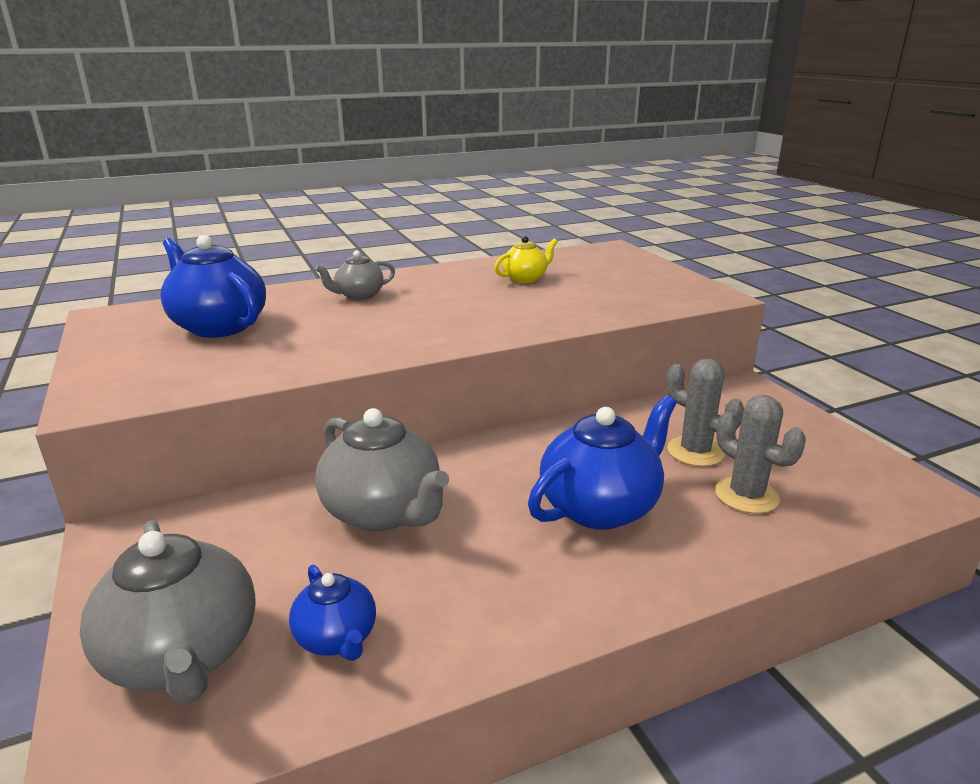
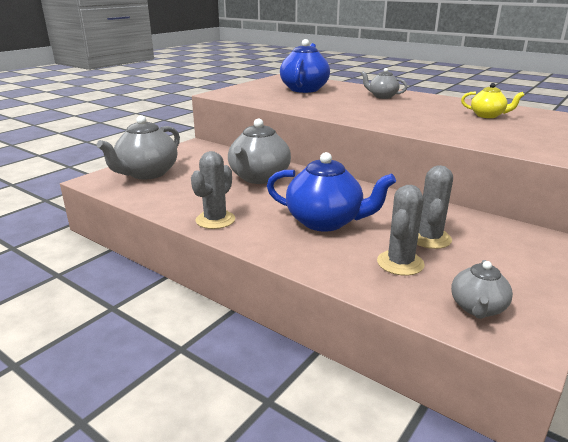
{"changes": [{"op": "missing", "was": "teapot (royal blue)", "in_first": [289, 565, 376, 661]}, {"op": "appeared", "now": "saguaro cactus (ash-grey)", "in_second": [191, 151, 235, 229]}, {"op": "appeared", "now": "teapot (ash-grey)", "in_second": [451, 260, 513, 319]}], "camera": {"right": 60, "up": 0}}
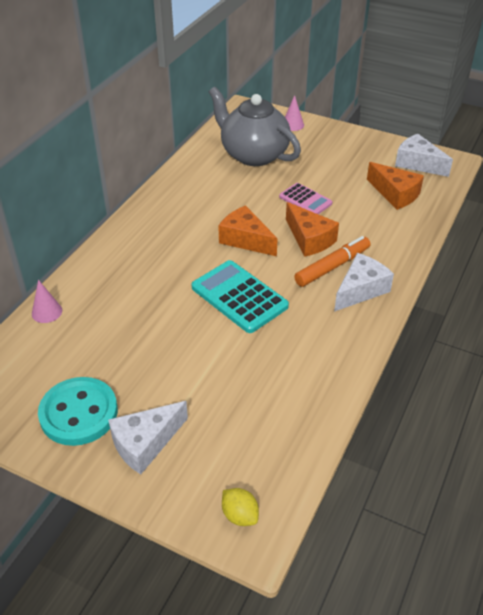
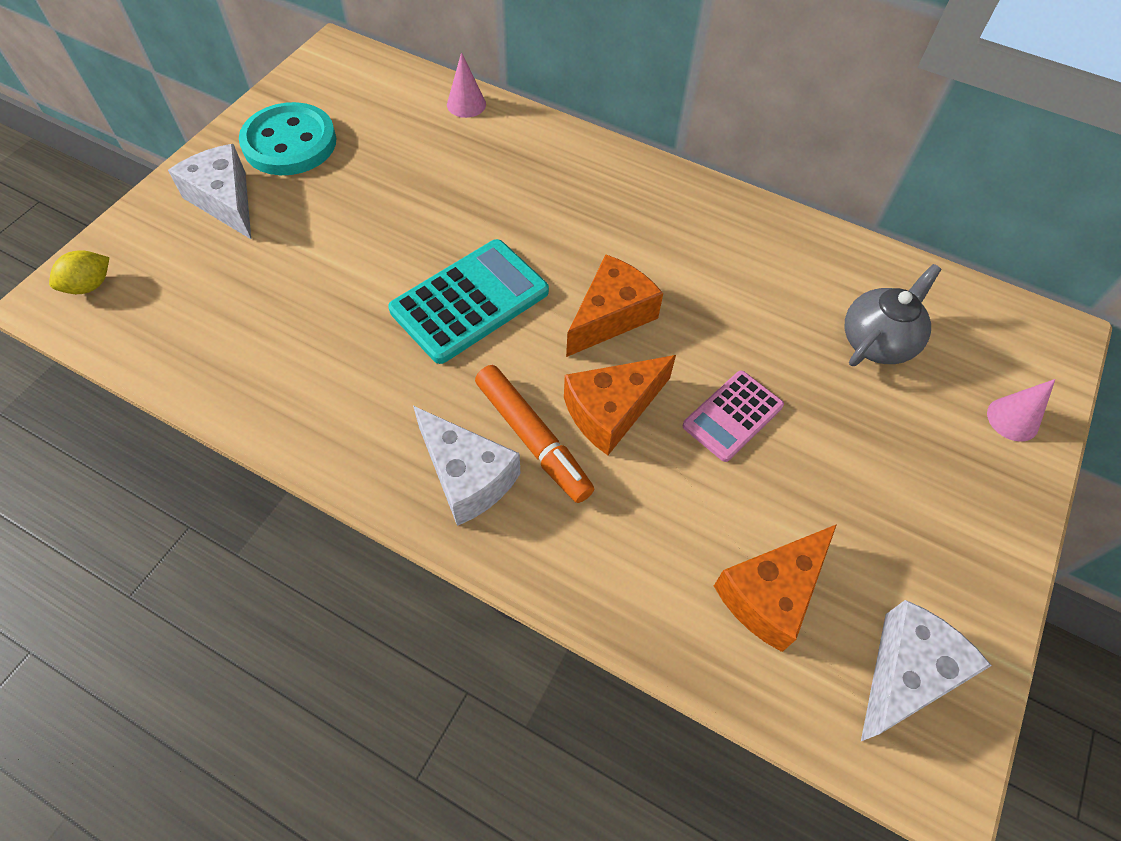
{"changes": [{"op": "size", "was": "teapot (ash-grey)", "in_first": [209, 87, 301, 166], "in_second": [844, 264, 942, 366], "ratio": 0.58}], "camera": {"right": 90, "up": 15}}
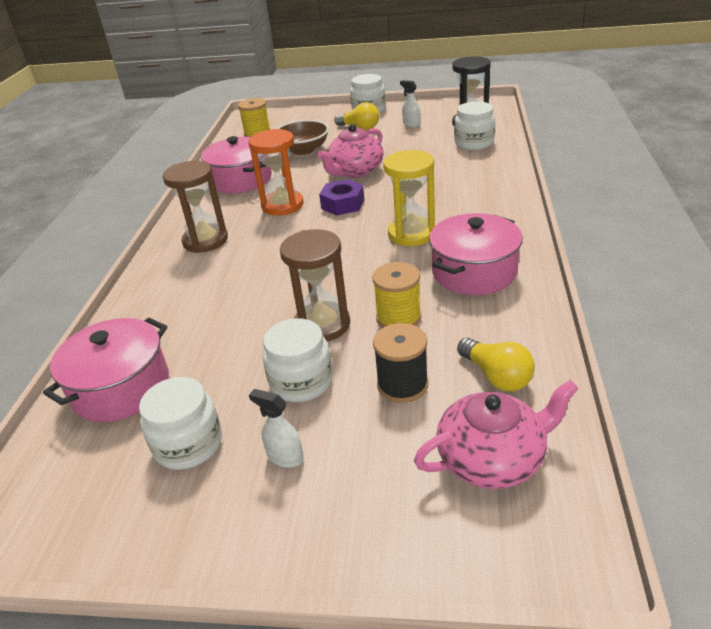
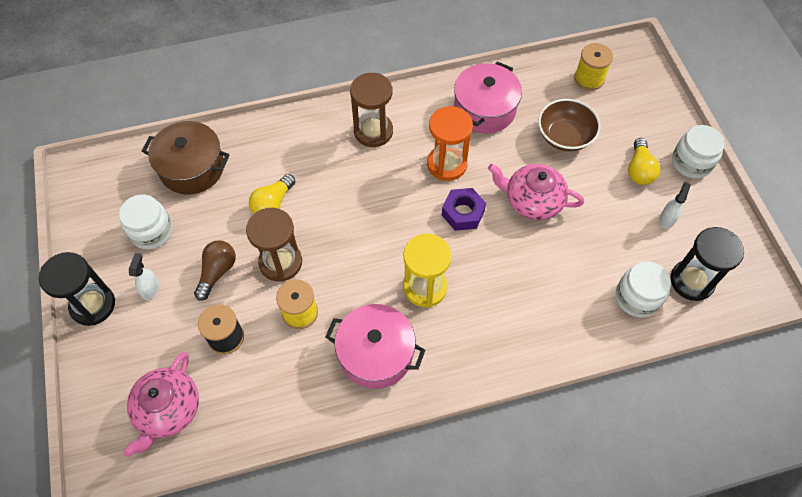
{"changes": [{"op": "colour", "was": "cooking pot (rosy)", "now": "cooking pot (dark brown)", "in_first": [43, 318, 169, 422], "in_second": [142, 121, 230, 195]}, {"op": "exchanged", "was": "jam jar (pure white)", "now": "lightbulb (dark brown)", "in_first": [262, 318, 333, 402], "in_second": [194, 240, 236, 301]}, {"op": "spun", "was": "teapot (rosy)", "in_first": [414, 380, 579, 489], "in_second": [123, 352, 199, 457], "clockwise": 60}, {"op": "relocated", "was": "lightbulb (bright yellow)", "in_first": [457, 338, 535, 391], "in_second": [249, 174, 295, 214]}, {"op": "appeared", "now": "hourglass (black)", "in_second": [39, 252, 115, 326]}], "camera": {"right": 65, "up": 25}}
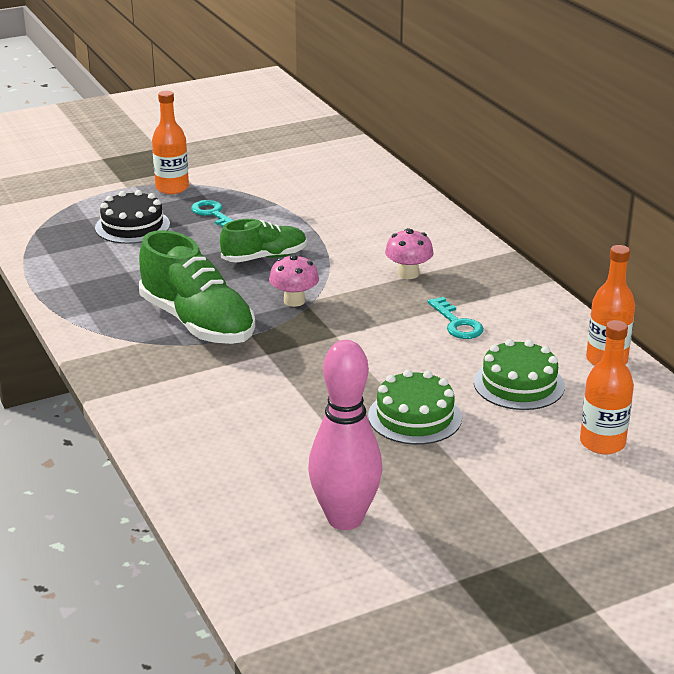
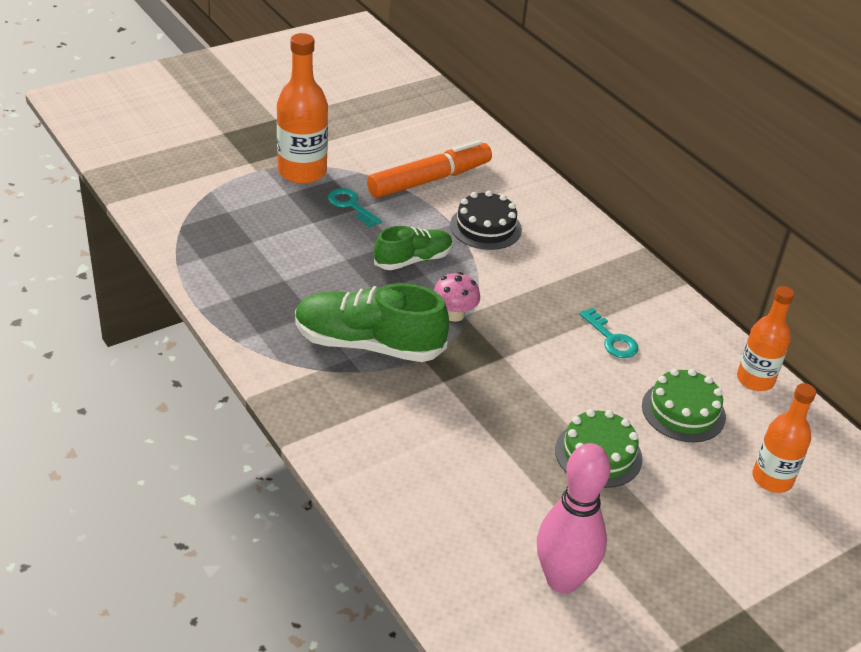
{"changes": [{"op": "relocated", "was": "cake (black)", "in_first": [95, 190, 170, 244], "in_second": [450, 191, 522, 250]}, {"op": "spun", "was": "shoe (emerald)", "in_first": [139, 230, 255, 344], "in_second": [295, 283, 449, 362], "clockwise": 150}, {"op": "size", "was": "drink bottle (bright orange)", "in_first": [152, 91, 189, 194], "in_second": [277, 33, 328, 184], "ratio": 1.5}, {"op": "missing", "was": "fungus (rosy)", "in_first": [385, 228, 433, 279]}, {"op": "appeared", "now": "marker pen (bright orange)", "in_second": [367, 140, 492, 198]}], "camera": {"right": -10, "up": 10}}
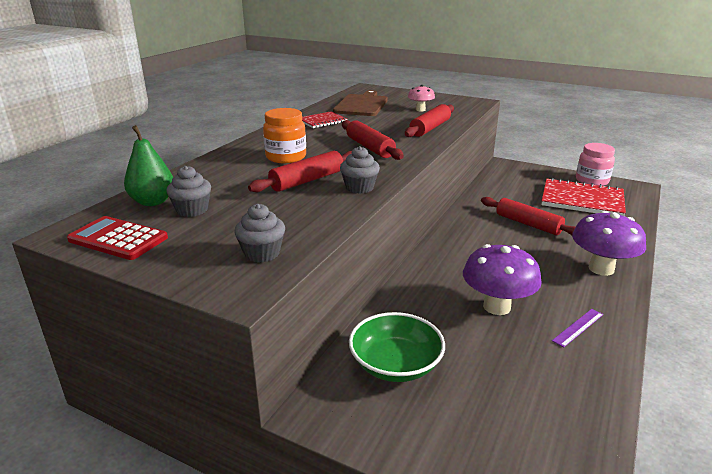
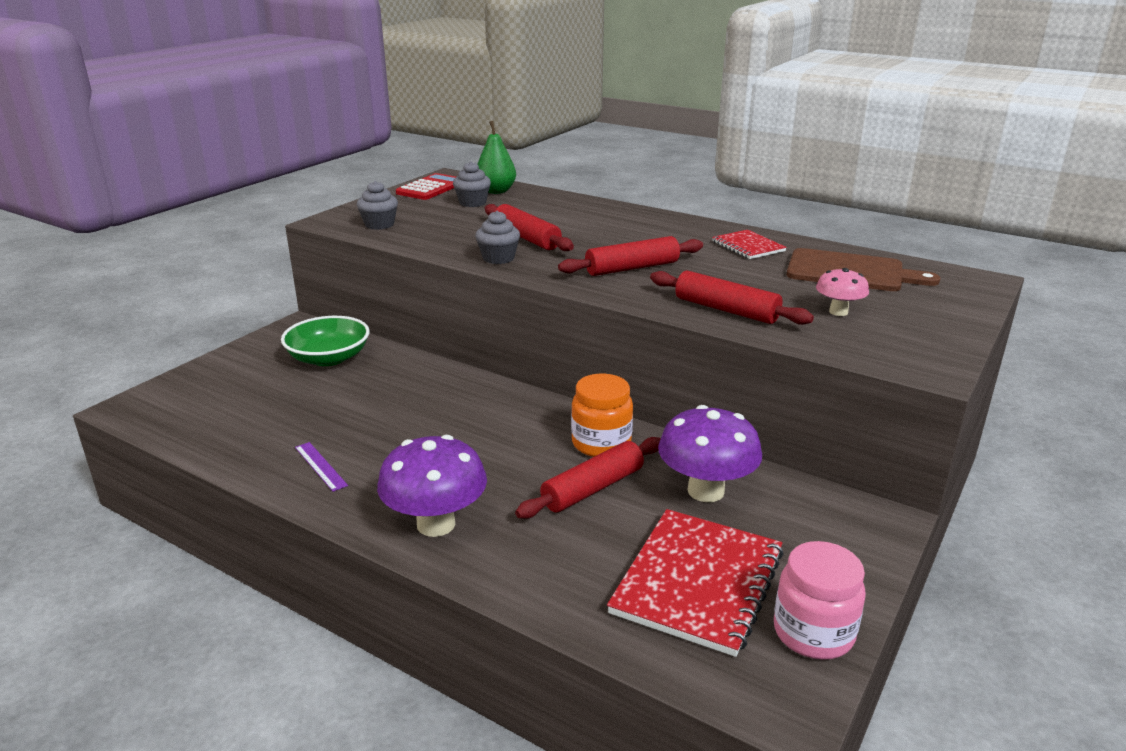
{"changes": [{"op": "relocated", "was": "jam jar (bright orange)", "in_first": [263, 108, 306, 163], "in_second": [571, 374, 633, 457]}, {"op": "relocated", "was": "fungus (royal purple)", "in_first": [463, 244, 542, 315], "in_second": [658, 405, 762, 502]}], "camera": {"right": 95, "up": 0}}
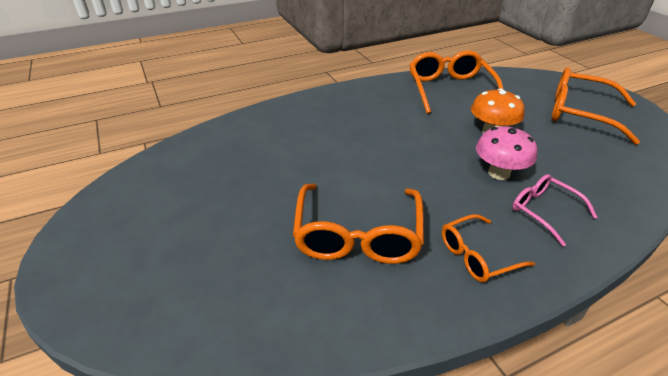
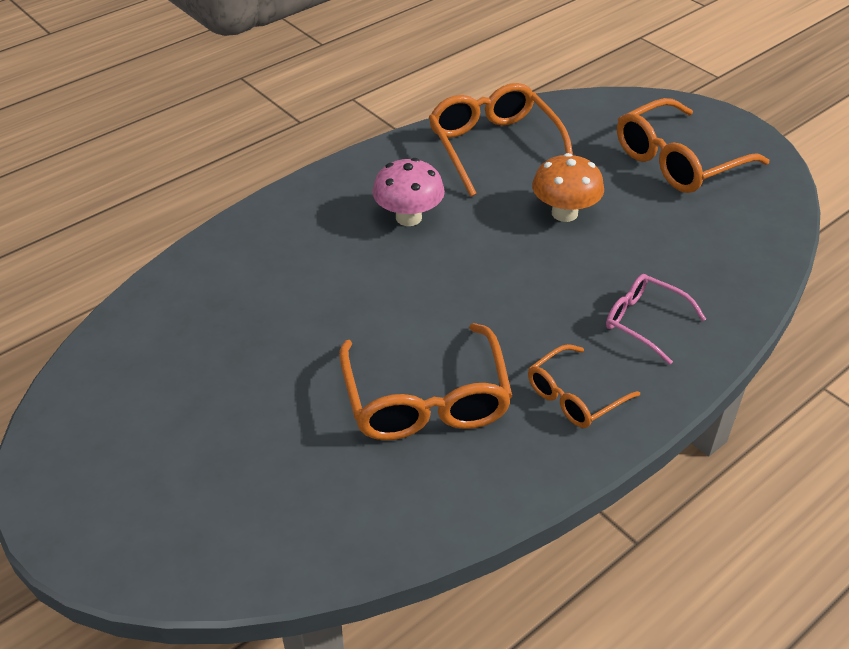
{"changes": [{"op": "relocated", "was": "fungus (rosy)", "in_first": [476, 126, 537, 180], "in_second": [372, 158, 445, 226]}, {"op": "spun", "was": "eyeglasses (bright orange)", "in_first": [551, 67, 640, 145], "in_second": [617, 98, 769, 193], "clockwise": -45}], "camera": {"right": -15, "up": 5}}
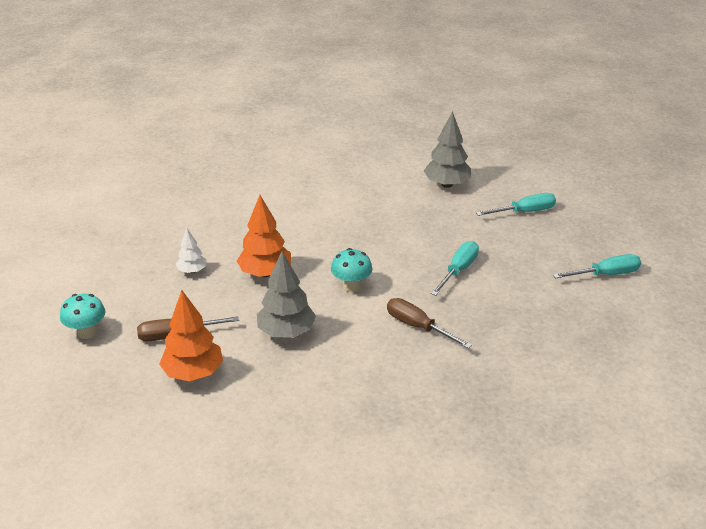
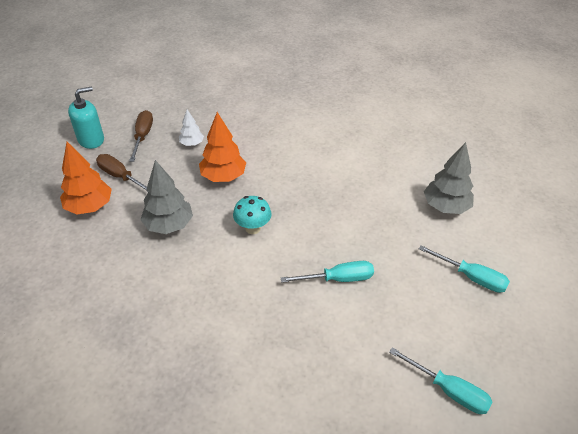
{"changes": [{"op": "exchanged", "was": "fungus (turquoise)", "now": "soap pump (turquoise)", "in_first": [60, 293, 105, 339], "in_second": [68, 87, 104, 149]}, {"op": "relocated", "was": "hand screwdriver (dark brown)", "in_first": [387, 298, 472, 349], "in_second": [129, 110, 153, 162]}], "camera": {"right": 50, "up": 10}}
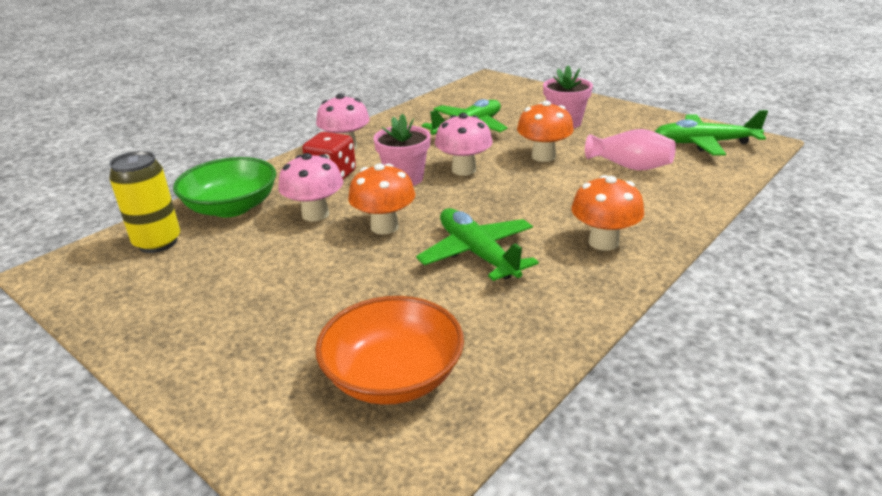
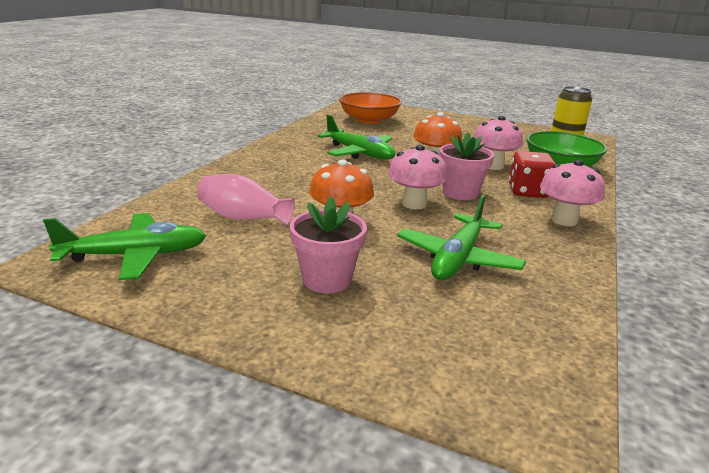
{"changes": [{"op": "missing", "was": "fungus (bright orange)", "in_first": [571, 175, 644, 251]}], "camera": {"right": 160, "up": -5}}
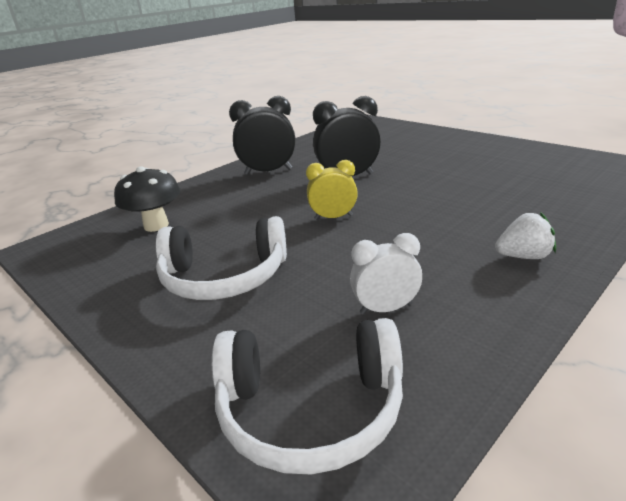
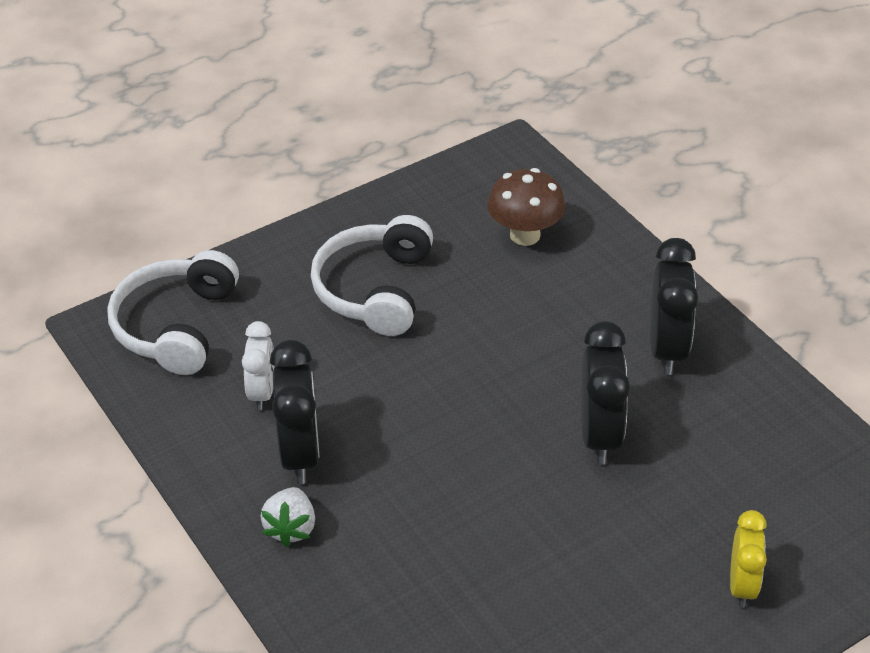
{"changes": [{"op": "colour", "was": "fungus (black)", "now": "fungus (dark brown)", "in_first": [114, 166, 181, 232], "in_second": [487, 168, 566, 246]}, {"op": "relocated", "was": "clock (bright yellow)", "in_first": [306, 160, 358, 220], "in_second": [730, 510, 767, 608]}, {"op": "appeared", "now": "clock (black)", "in_second": [270, 340, 320, 484]}], "camera": {"right": 100, "up": 15}}
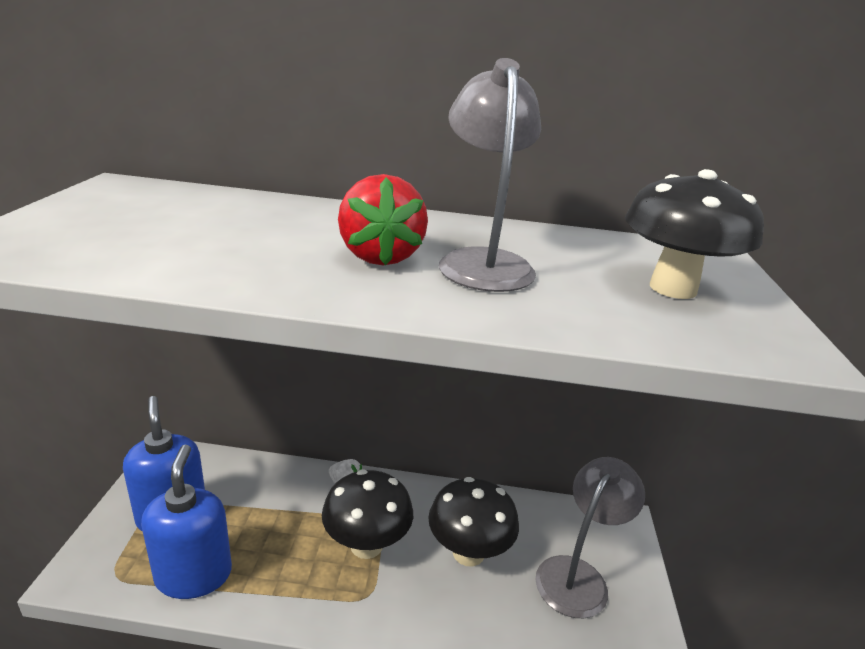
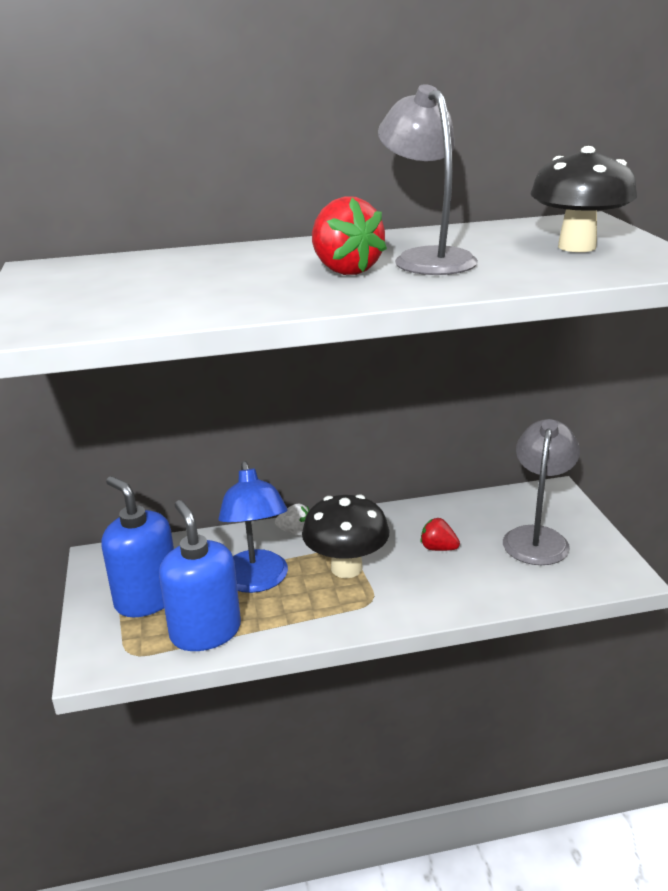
{"changes": [{"op": "exchanged", "was": "fungus (black)", "now": "strawberry (crimson)", "in_first": [428, 477, 519, 567], "in_second": [421, 518, 460, 551]}, {"op": "appeared", "now": "lamp (royal blue)", "in_second": [218, 461, 288, 593]}], "camera": {"right": -15, "up": 0}}
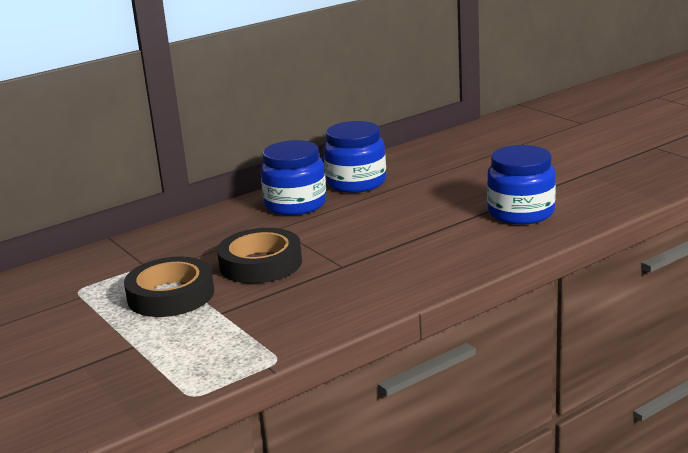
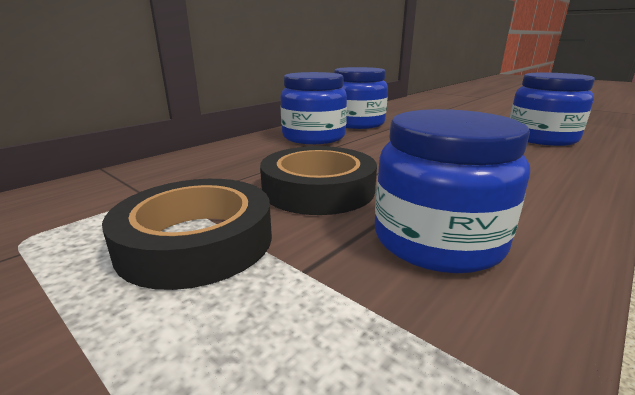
{"changes": [{"op": "appeared", "now": "jam jar (royal blue)", "in_second": [375, 109, 530, 273]}], "camera": {"right": -15, "up": 0}}
